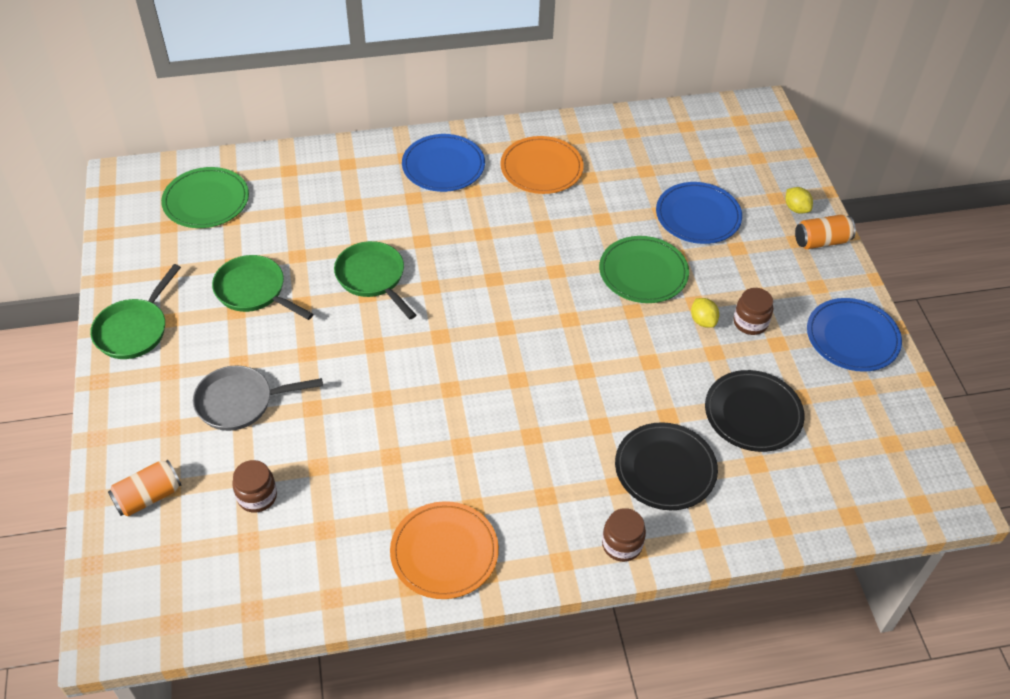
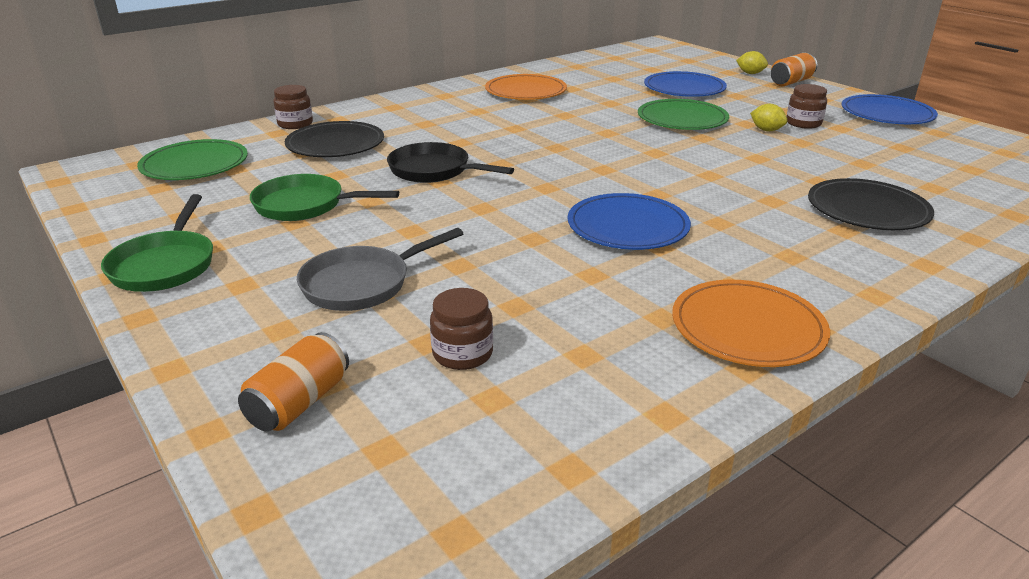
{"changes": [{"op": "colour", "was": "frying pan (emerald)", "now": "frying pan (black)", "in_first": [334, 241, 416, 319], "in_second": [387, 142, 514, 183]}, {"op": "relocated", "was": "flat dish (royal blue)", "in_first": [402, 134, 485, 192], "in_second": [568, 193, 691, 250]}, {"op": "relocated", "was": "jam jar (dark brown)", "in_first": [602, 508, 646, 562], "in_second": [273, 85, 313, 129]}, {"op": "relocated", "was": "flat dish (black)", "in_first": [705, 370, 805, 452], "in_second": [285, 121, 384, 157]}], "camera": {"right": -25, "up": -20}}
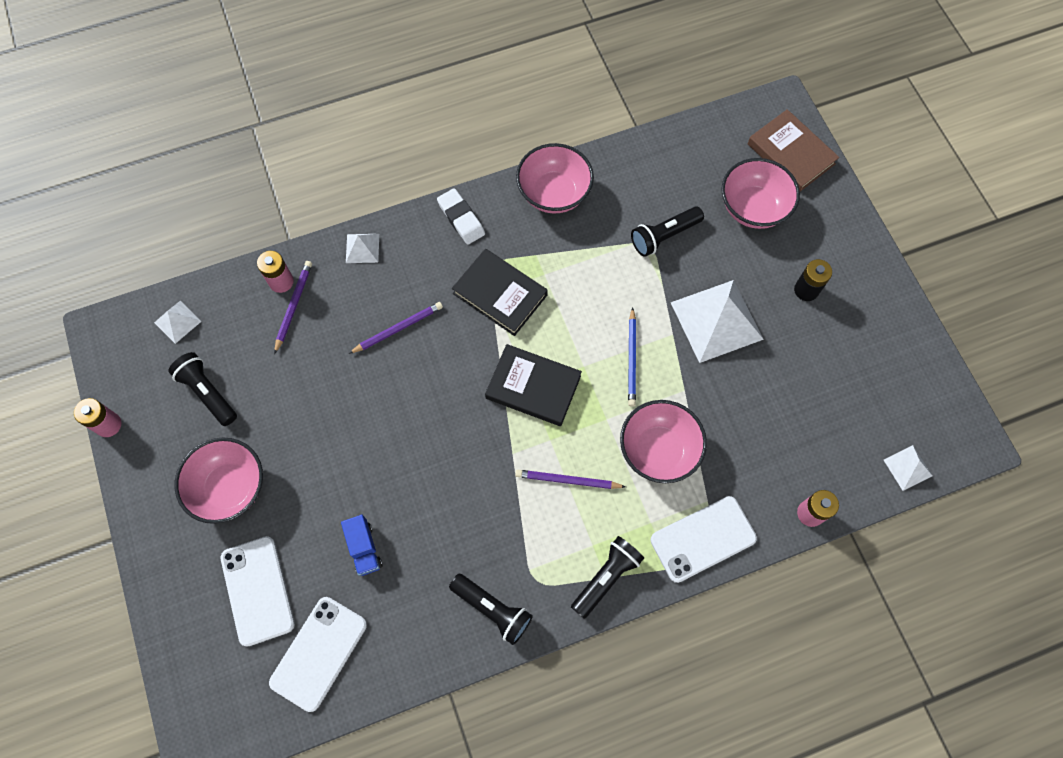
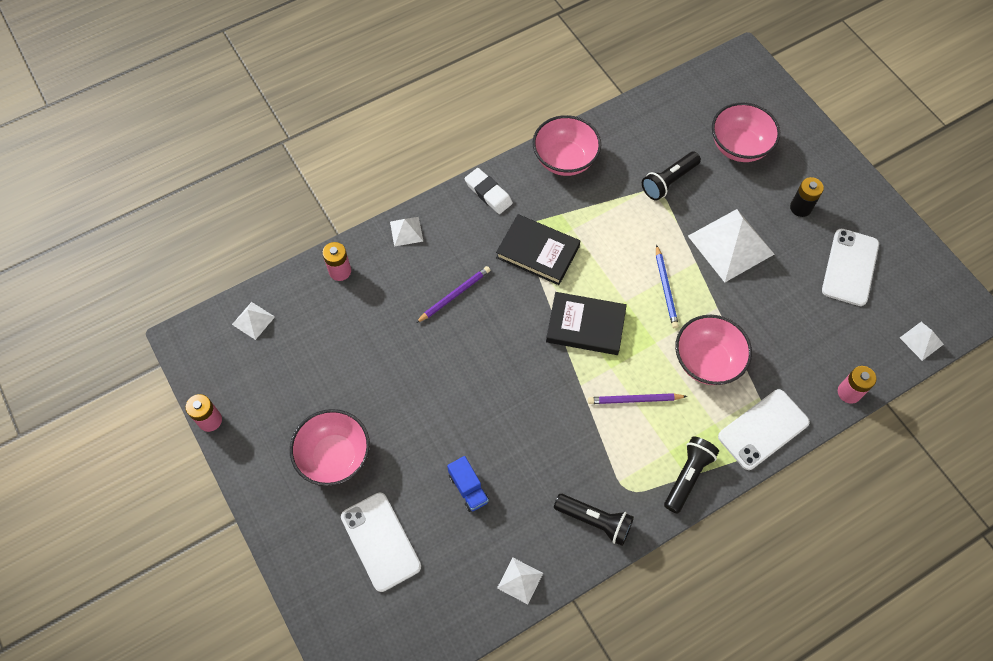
{"changes": [{"op": "missing", "was": "flashlight (black)", "in_first": [168, 352, 237, 426]}, {"op": "relocated", "was": "mobile phone (pure white)", "in_first": [269, 597, 367, 712], "in_second": [822, 229, 879, 306]}, {"op": "missing", "was": "wooden pencil (royal purple)", "in_first": [274, 261, 312, 354]}, {"op": "missing", "was": "hardback (dark brown)", "in_first": [747, 109, 839, 192]}, {"op": "appeared", "now": "pyramid shape (pure white)", "in_second": [497, 557, 543, 604]}], "camera": {"right": -10, "up": -5}}
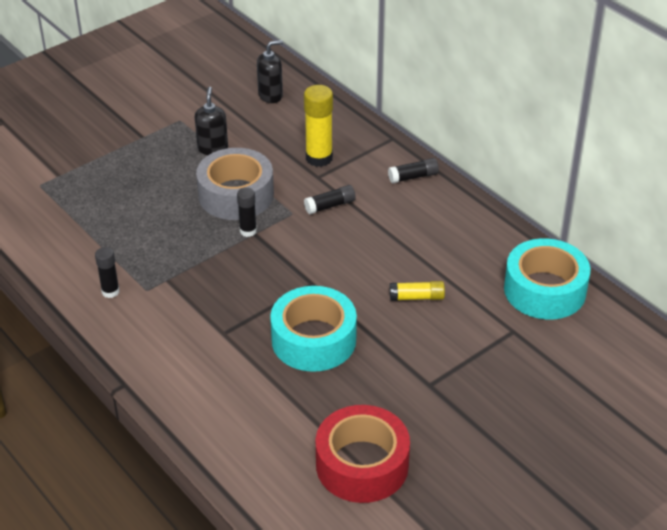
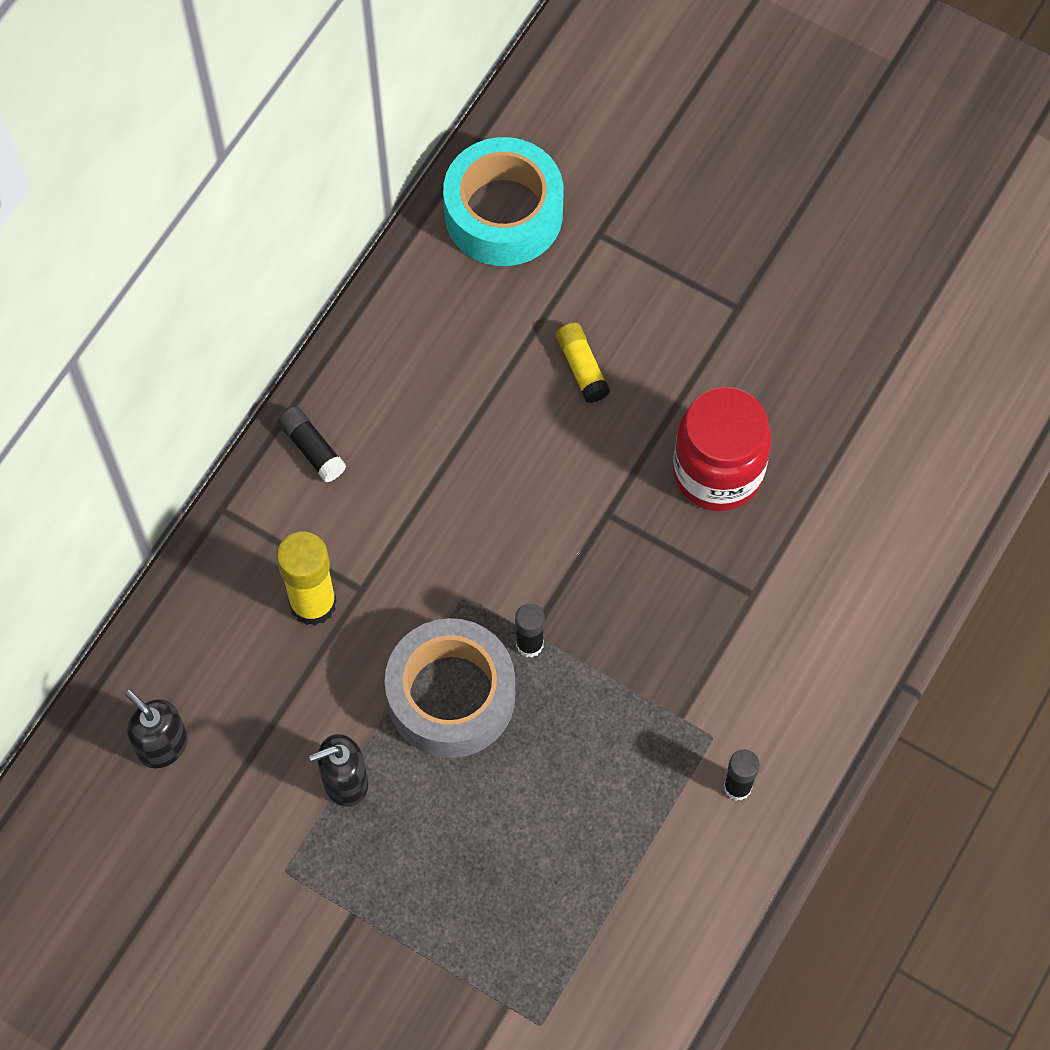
{"changes": [{"op": "exchanged", "was": "roll of tape (turquoise)", "now": "jam jar (crimson)", "in_first": [270, 286, 357, 372], "in_second": [673, 387, 772, 511]}, {"op": "missing", "was": "glue stick (black)", "in_first": [304, 185, 356, 214]}, {"op": "missing", "was": "roll of tape (crimson)", "in_first": [316, 405, 410, 503]}], "camera": {"right": -110, "up": 25}}
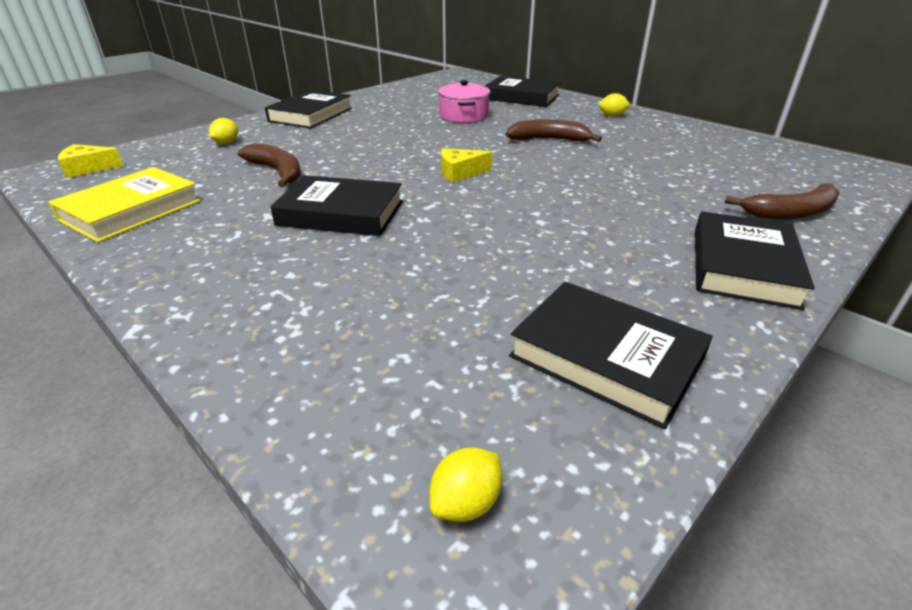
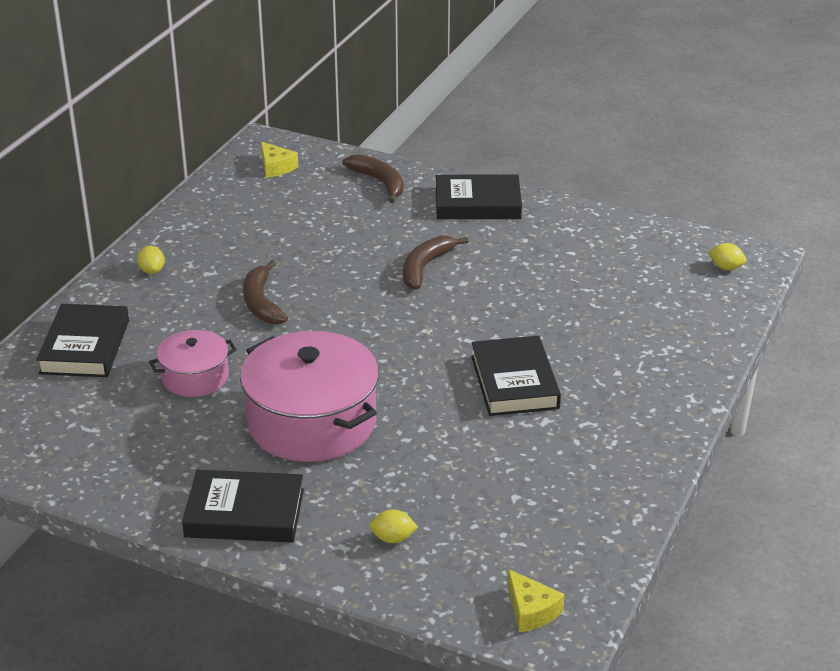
{"changes": [{"op": "missing", "was": "hardback (bright yellow)", "in_first": [48, 167, 201, 242]}, {"op": "relocated", "was": "banana (dark brown)", "in_first": [238, 143, 301, 187], "in_second": [403, 236, 469, 289]}, {"op": "relocated", "was": "piece of cheese (bright yellow)", "in_first": [441, 148, 492, 183], "in_second": [261, 141, 298, 178]}, {"op": "missing", "was": "hardback (black)", "in_first": [509, 282, 713, 429]}, {"op": "appeared", "now": "cooking pot (rosy)", "in_second": [240, 331, 379, 462]}], "camera": {"right": -110, "up": 0}}
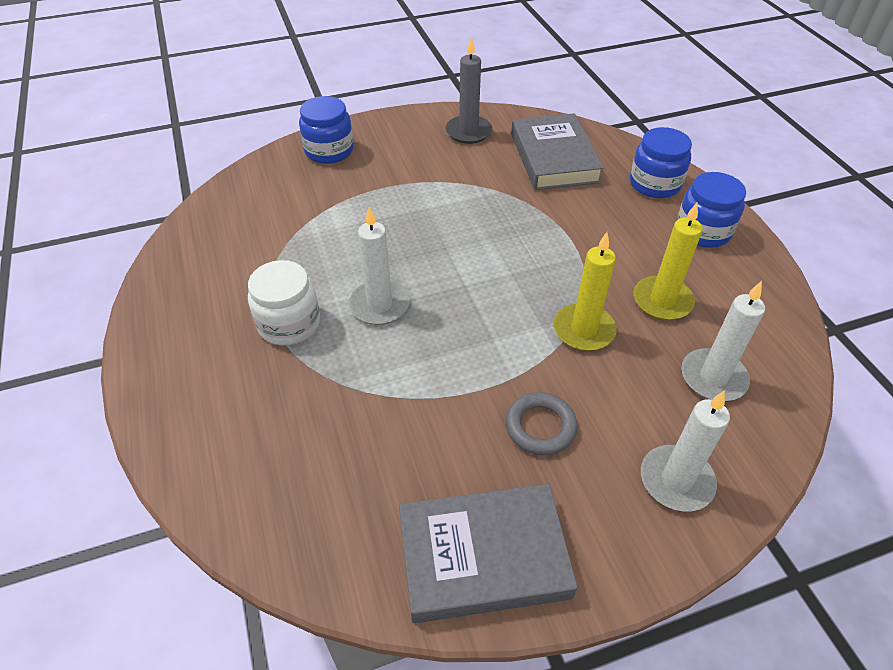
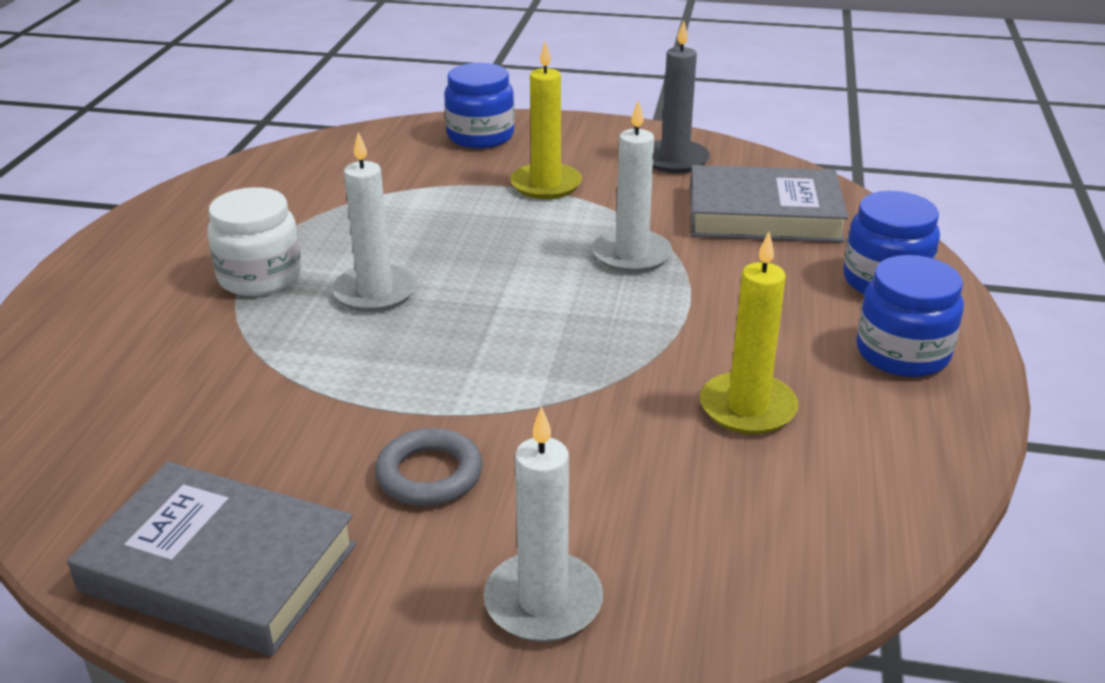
{"changes": [{"op": "spun", "was": "hardback (ash-grey)", "in_first": [511, 113, 604, 190], "in_second": [690, 165, 848, 242], "clockwise": 75}, {"op": "relocated", "was": "pillar candle (bright yellow)", "in_first": [554, 232, 617, 351], "in_second": [510, 41, 582, 199]}, {"op": "relocated", "was": "pillar candle (pure white)", "in_first": [681, 281, 765, 401], "in_second": [592, 100, 672, 273]}], "camera": {"right": 30, "up": -15}}
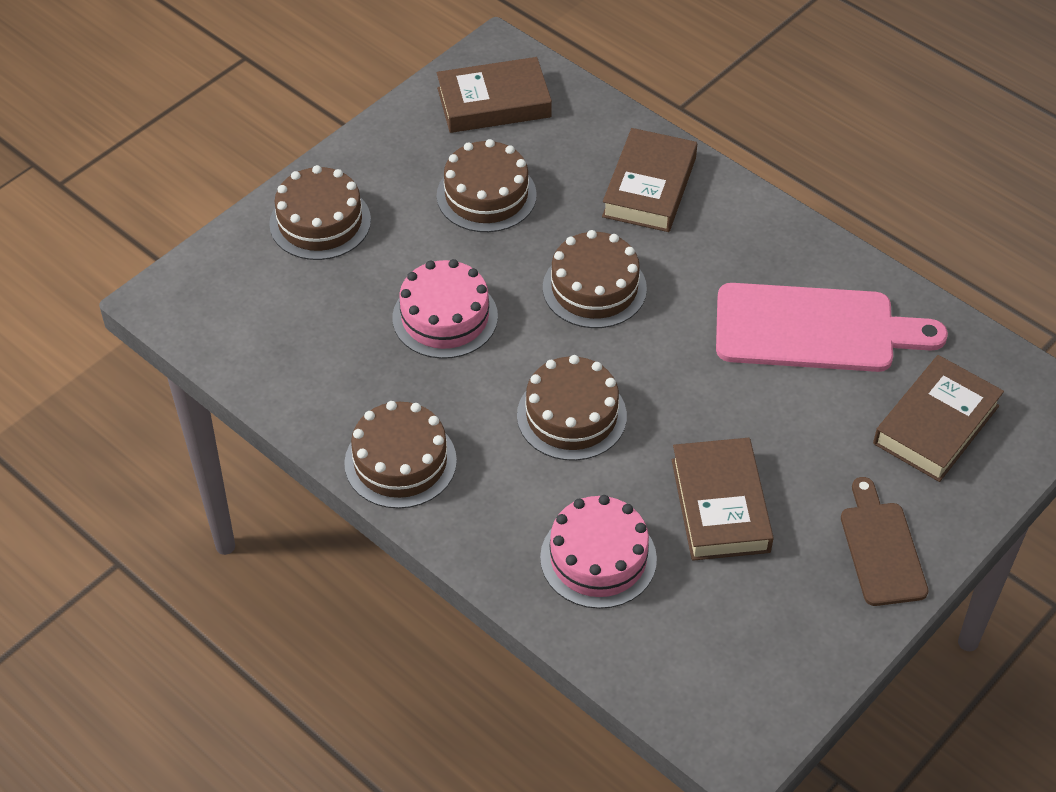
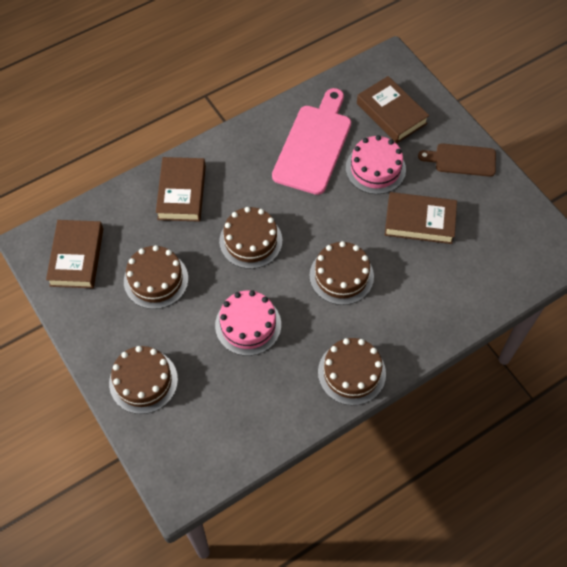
{"changes": [{"op": "relocated", "was": "cake (rosy)", "in_first": [540, 495, 657, 609], "in_second": [346, 135, 406, 194]}, {"op": "spun", "was": "hardback (dark brown)", "in_first": [602, 128, 697, 232], "in_second": [156, 157, 206, 222], "clockwise": 60}], "camera": {"right": -75, "up": 10}}
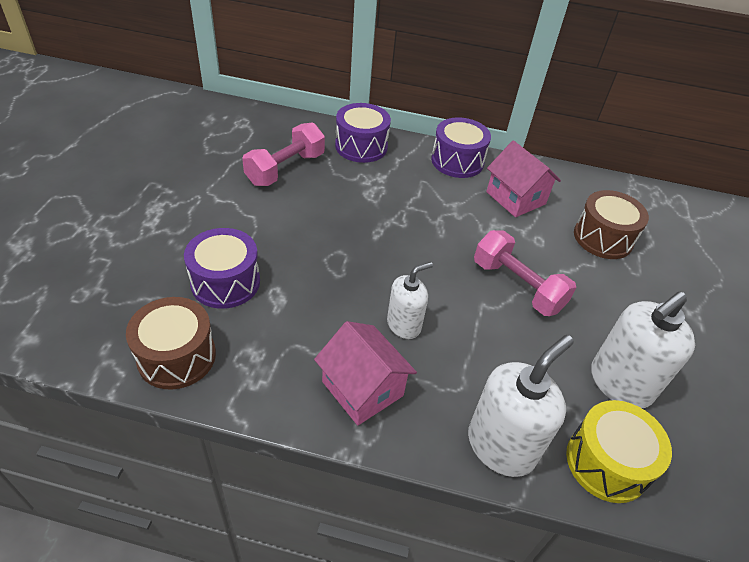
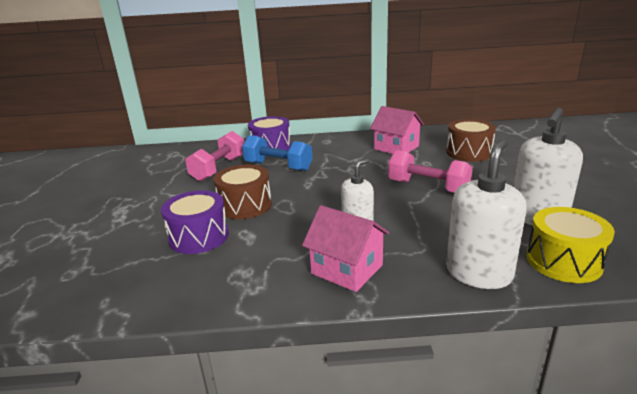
{"changes": [{"op": "relocated", "was": "snare drum (dark brown)", "in_first": [126, 297, 216, 390], "in_second": [214, 165, 272, 219]}, {"op": "missing", "was": "snare drum (royal purple)", "in_first": [431, 117, 491, 178]}, {"op": "appeared", "now": "dumbbell (royal blue)", "in_second": [242, 135, 313, 171]}], "camera": {"right": -10, "up": -20}}
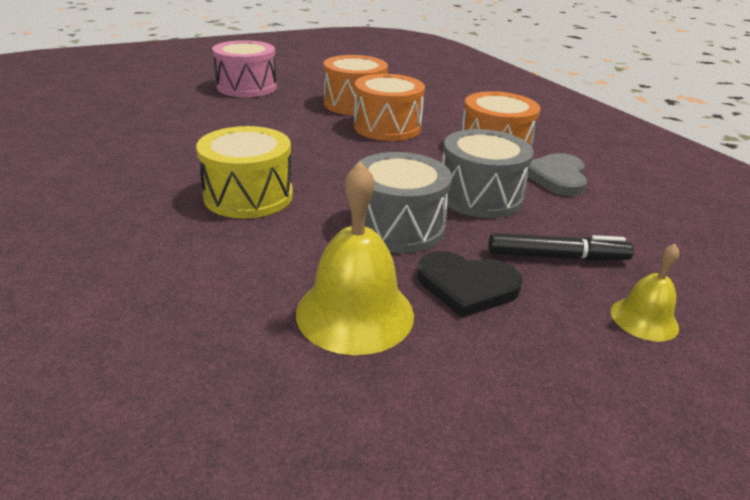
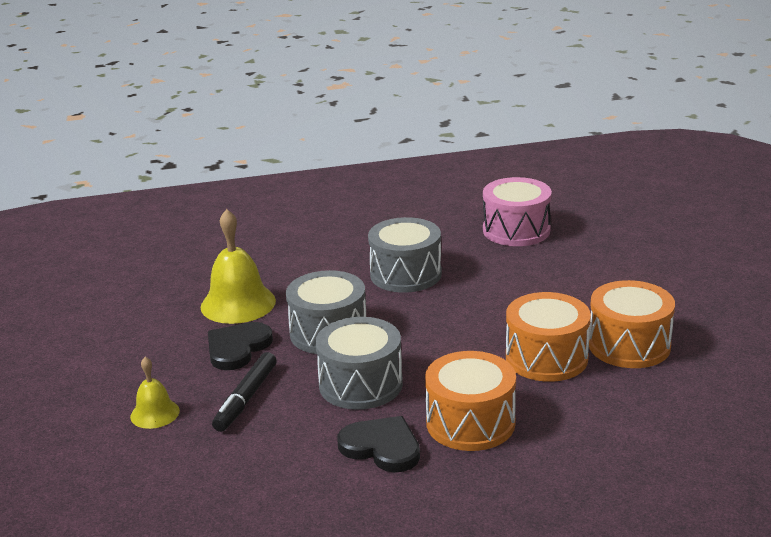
{"changes": [{"op": "colour", "was": "snare drum (bright yellow)", "now": "snare drum (ash-grey)", "in_first": [196, 126, 293, 219], "in_second": [368, 217, 442, 293]}, {"op": "relocated", "was": "snare drum (rosy)", "in_first": [212, 40, 277, 97], "in_second": [483, 177, 552, 246]}, {"op": "colour", "was": "heart (ash-grey)", "now": "heart (black)", "in_first": [528, 153, 587, 196], "in_second": [337, 416, 420, 472]}], "camera": {"right": 110, "up": -5}}
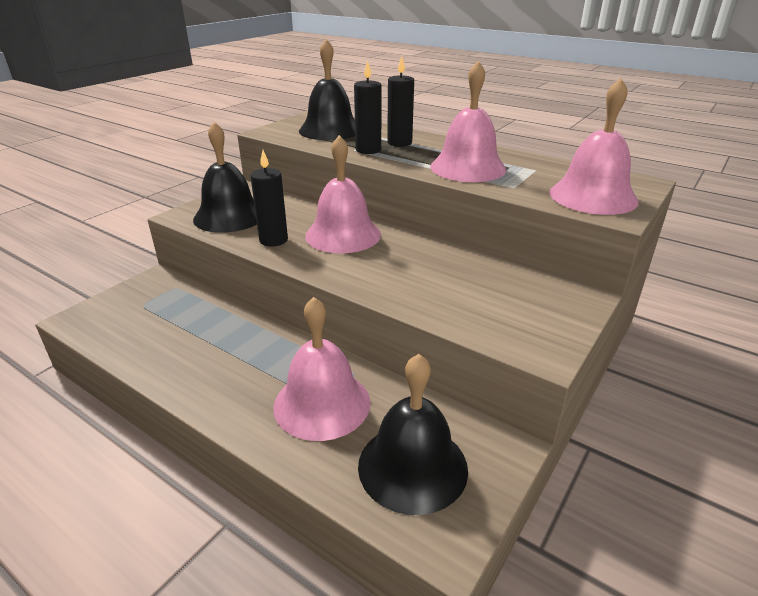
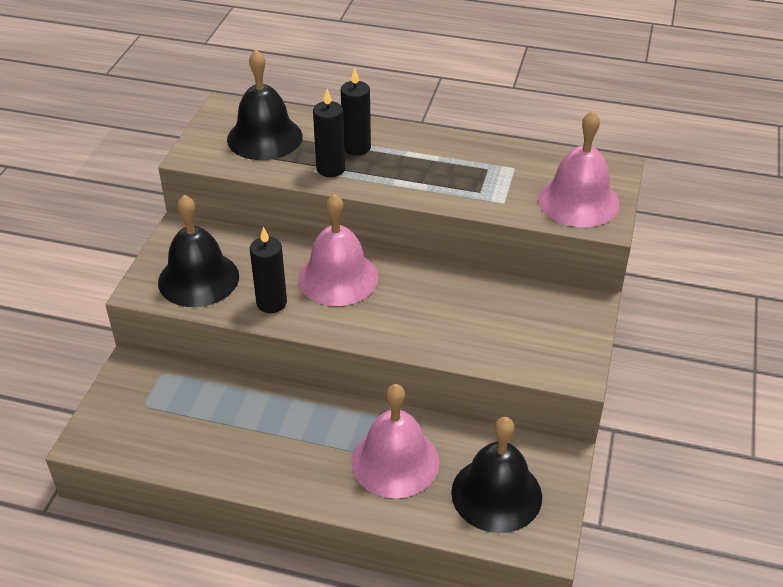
{"changes": [{"op": "missing", "was": "bell (rosy)", "in_first": [430, 61, 507, 182]}], "camera": {"right": -20, "up": 10}}
